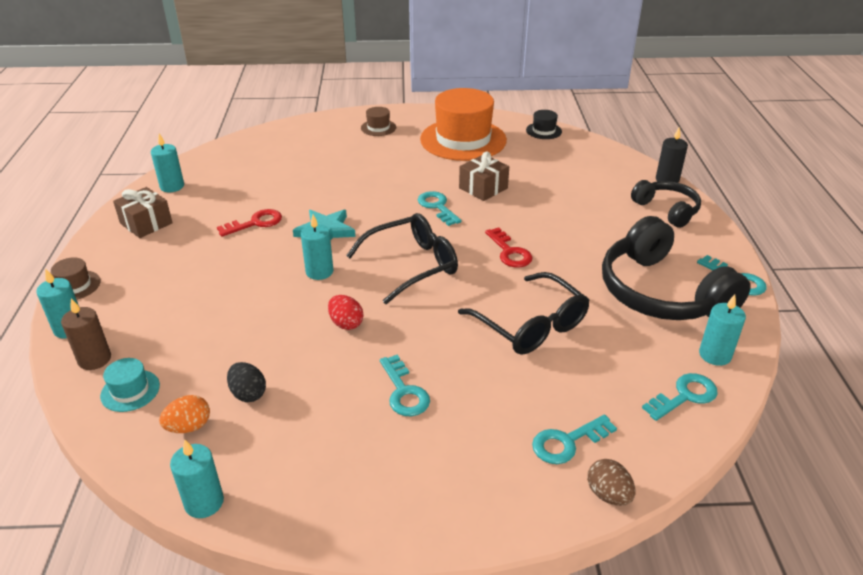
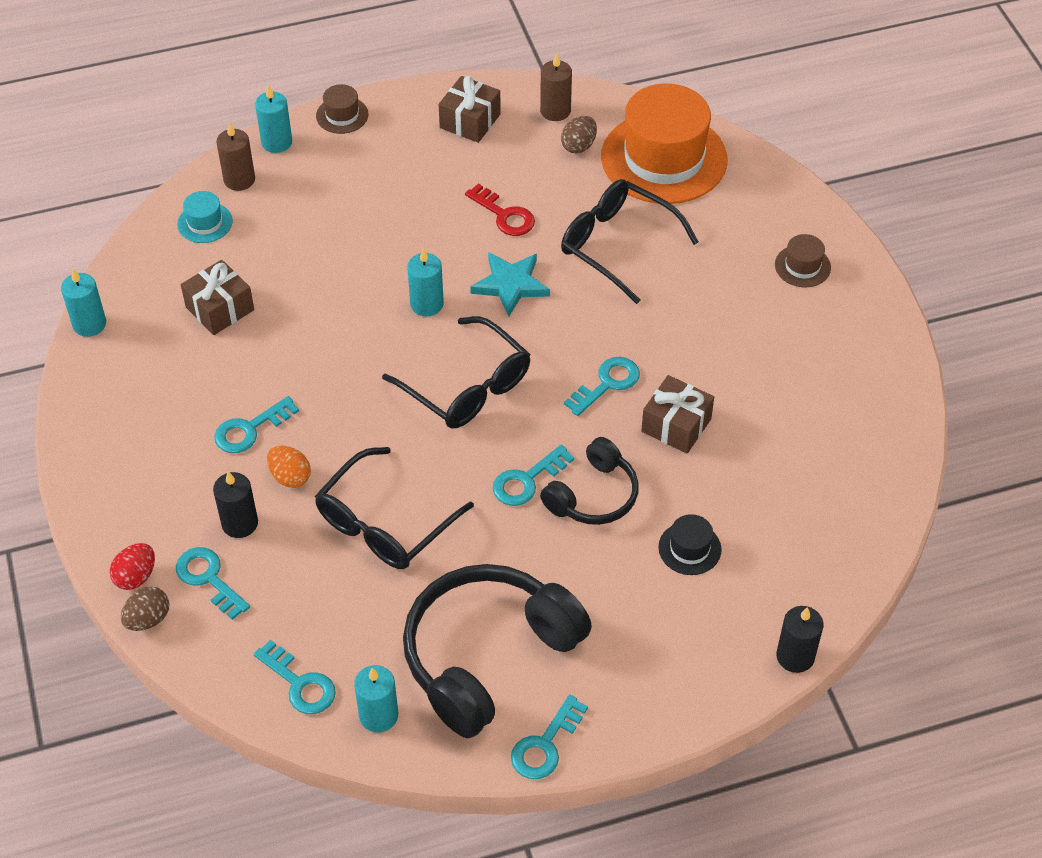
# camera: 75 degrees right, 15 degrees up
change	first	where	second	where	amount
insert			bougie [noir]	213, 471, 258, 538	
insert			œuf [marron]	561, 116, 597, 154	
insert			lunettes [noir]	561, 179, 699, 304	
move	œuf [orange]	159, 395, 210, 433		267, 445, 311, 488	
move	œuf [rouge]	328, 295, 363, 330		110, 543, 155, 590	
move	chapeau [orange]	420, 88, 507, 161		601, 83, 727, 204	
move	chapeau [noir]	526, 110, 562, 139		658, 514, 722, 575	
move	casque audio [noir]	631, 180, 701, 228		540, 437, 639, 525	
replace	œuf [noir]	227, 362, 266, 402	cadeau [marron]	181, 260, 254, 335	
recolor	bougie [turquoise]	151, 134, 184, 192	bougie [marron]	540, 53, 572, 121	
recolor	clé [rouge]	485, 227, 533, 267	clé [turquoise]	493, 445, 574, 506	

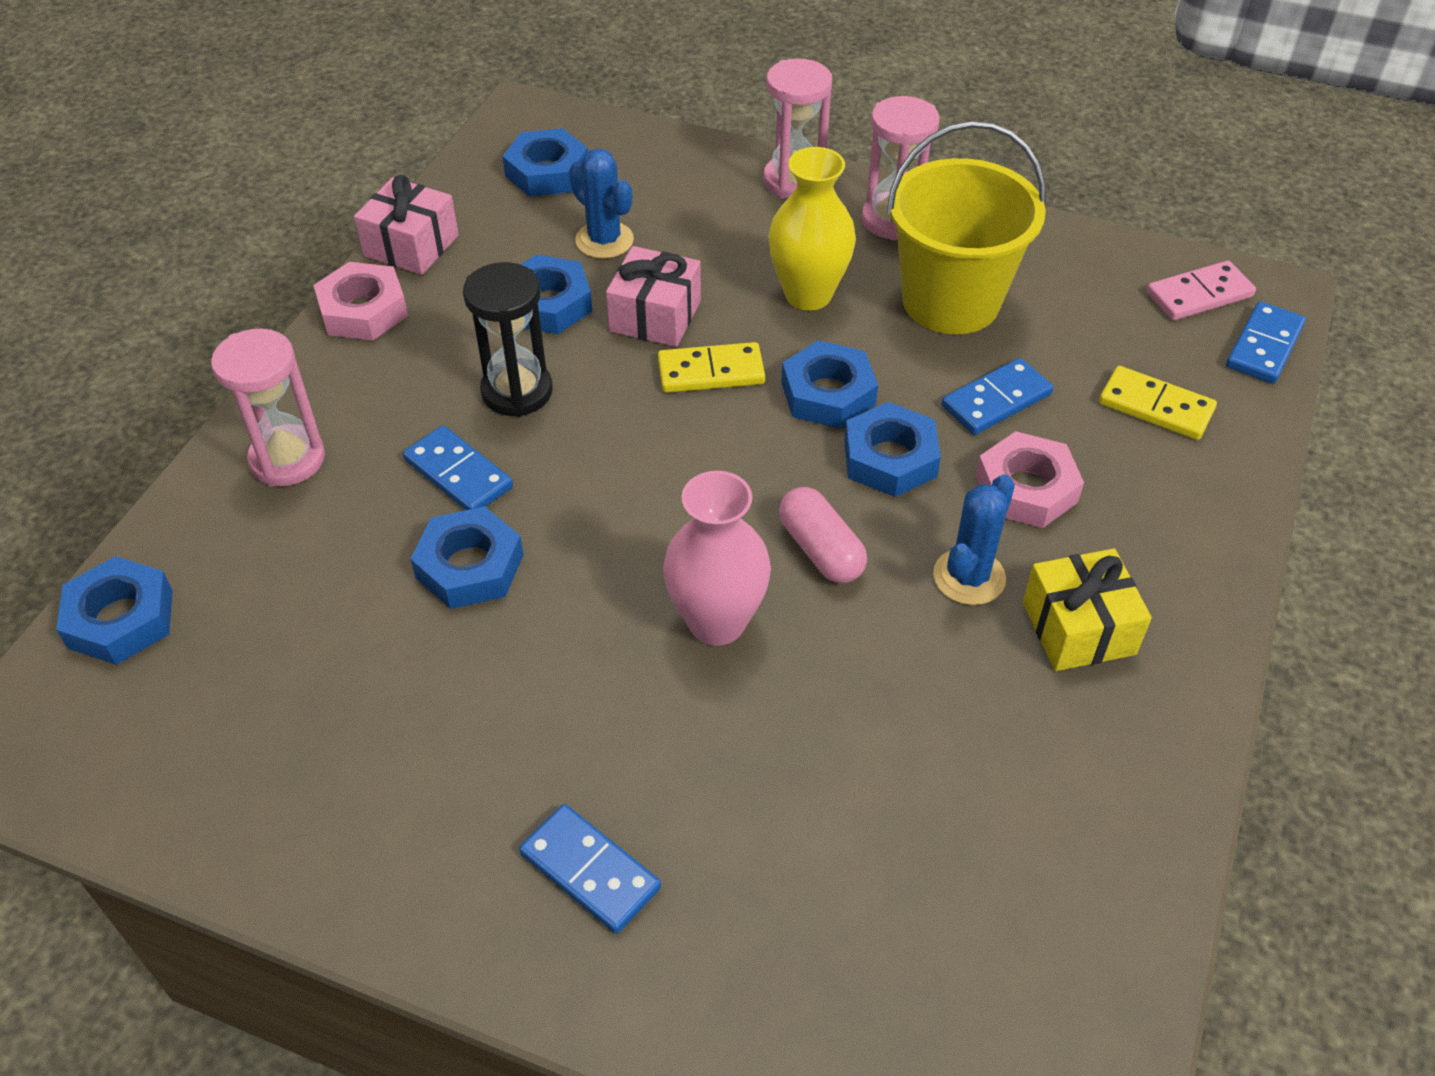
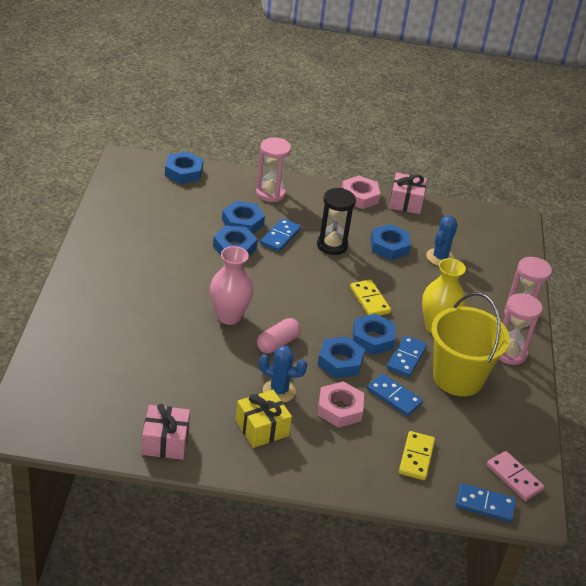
# camera: 70 degrees right, 10 degrees down
change	first	where	second	where	amount
move	écrou [bleu]	502, 128, 588, 197		222, 201, 265, 234	
move	domino [bleu]	519, 804, 661, 934		387, 335, 427, 377	
move	cadeau [rose]	606, 246, 701, 347		142, 404, 190, 460	

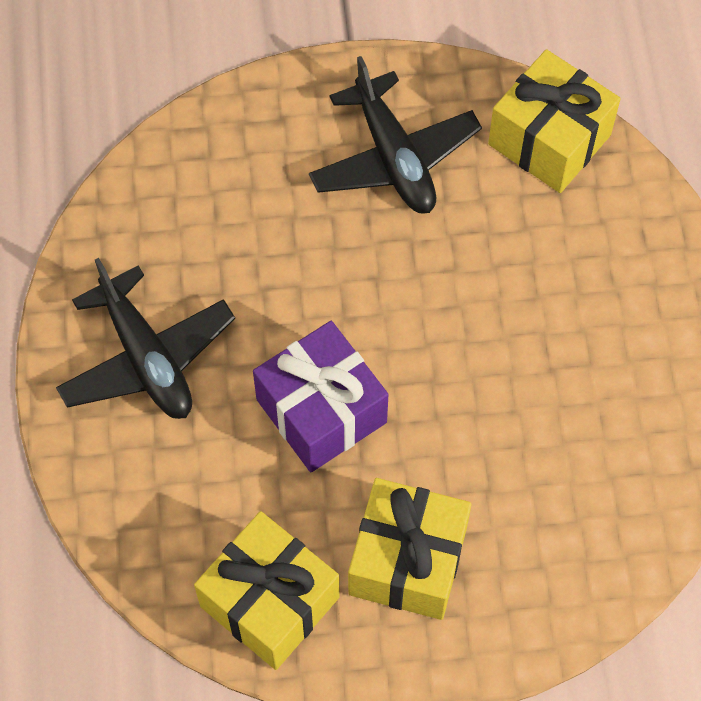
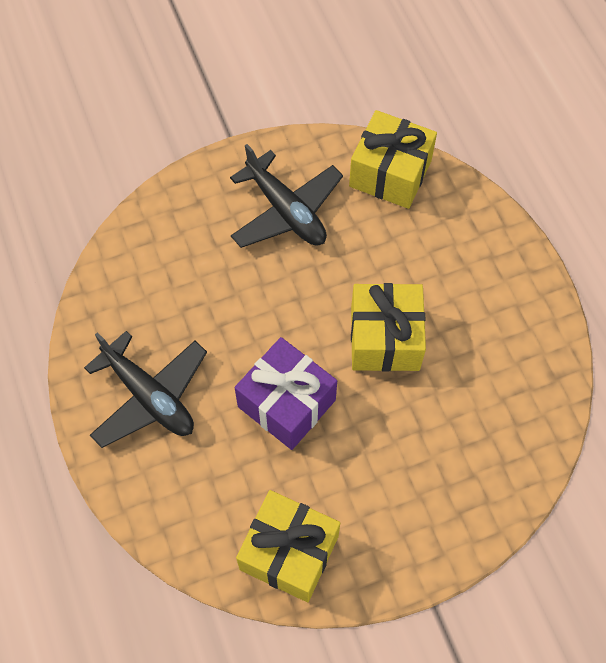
# camera: 15 degrees left, 0 degrees up
change	first	where	second	where	amount
move	cadeau [jaune]	348, 478, 471, 620		351, 283, 426, 371	

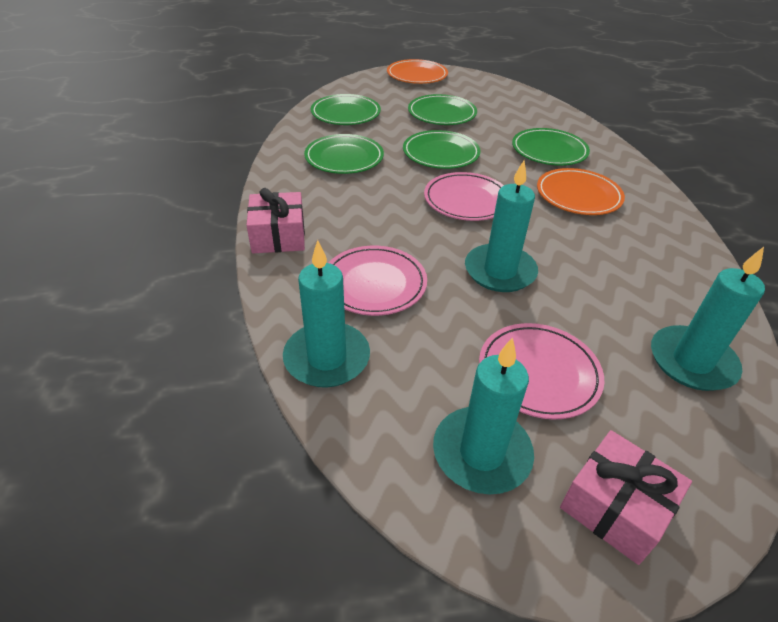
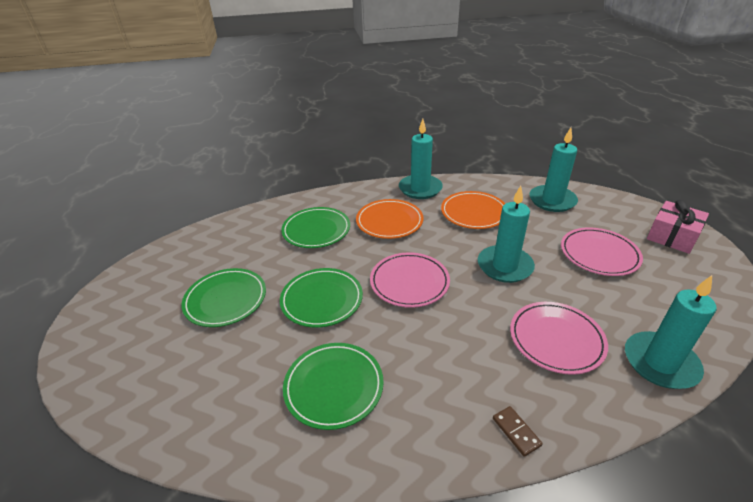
# camera: 90 degrees left, 5 degrees down
change	first	where	second	where	amount
delete	assiette [vert]	311, 94, 381, 125			
move	assiette [orange]	387, 59, 448, 84		441, 191, 505, 229	
move	bougie [turquoise]	433, 337, 534, 495		399, 119, 443, 199	
replace	cadeau [rose]	246, 188, 305, 253	domino [marron]	493, 406, 542, 457	

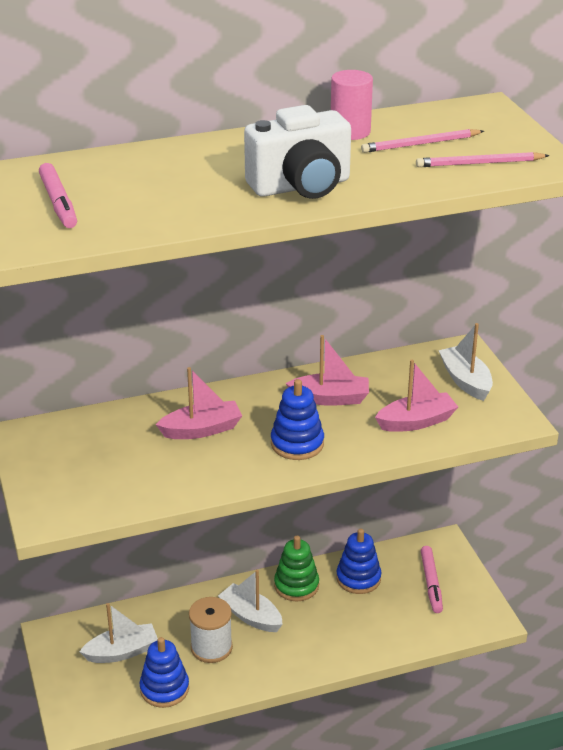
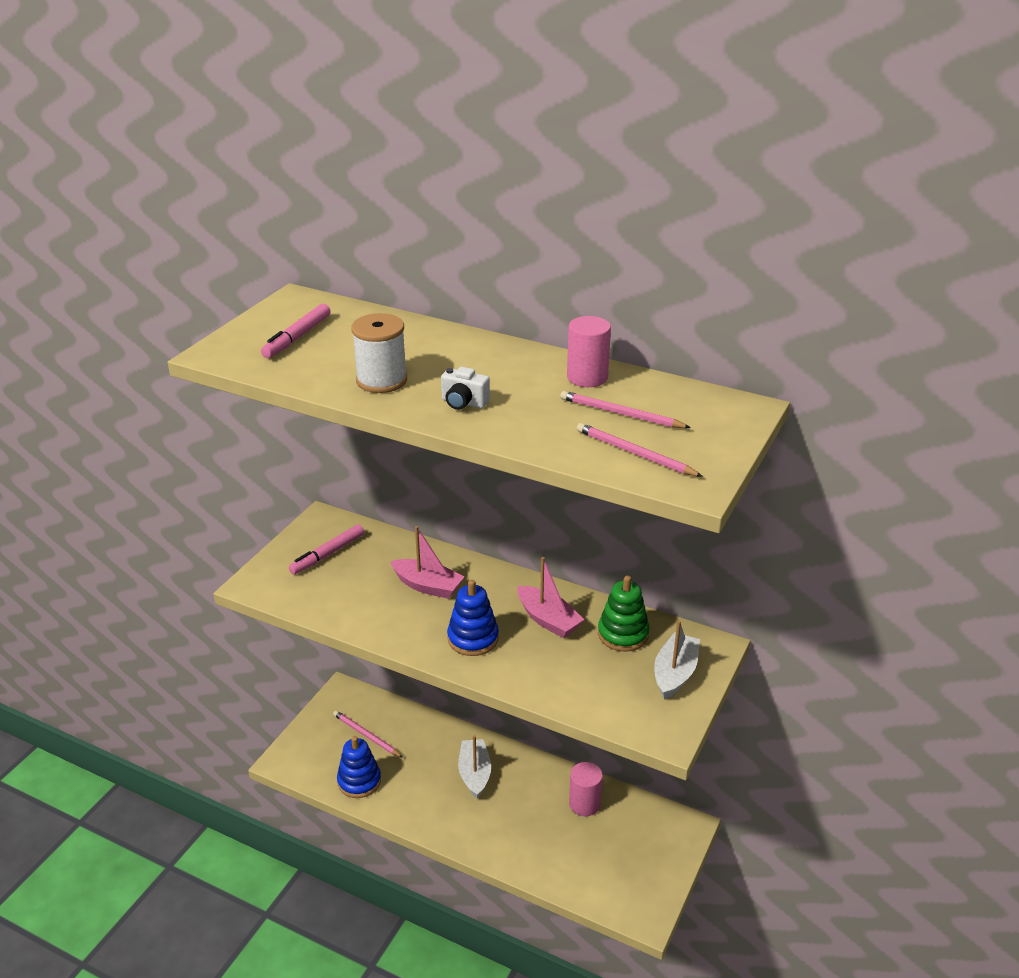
# camera: 45 degrees right, 0 degrees up
change	first	where	second	where	amount
delete	bateau [rose]	375, 360, 458, 432			
move	bobine [blanc]	189, 597, 233, 663		351, 313, 407, 393	
move	jouet à empiler [vert]	274, 536, 319, 601		598, 576, 650, 652	
move	feutre [rose]	420, 546, 443, 613		289, 524, 364, 575	
replace	bateau [blanc]	79, 603, 158, 663	crayon [rose]	333, 710, 403, 758	
replace	jouet à empiler [bleu]	336, 529, 381, 594	cylindre [rose]	569, 762, 603, 816	
resize	appareil photo [blanc]	244, 105, 351, 199		441, 367, 490, 410	x0.47

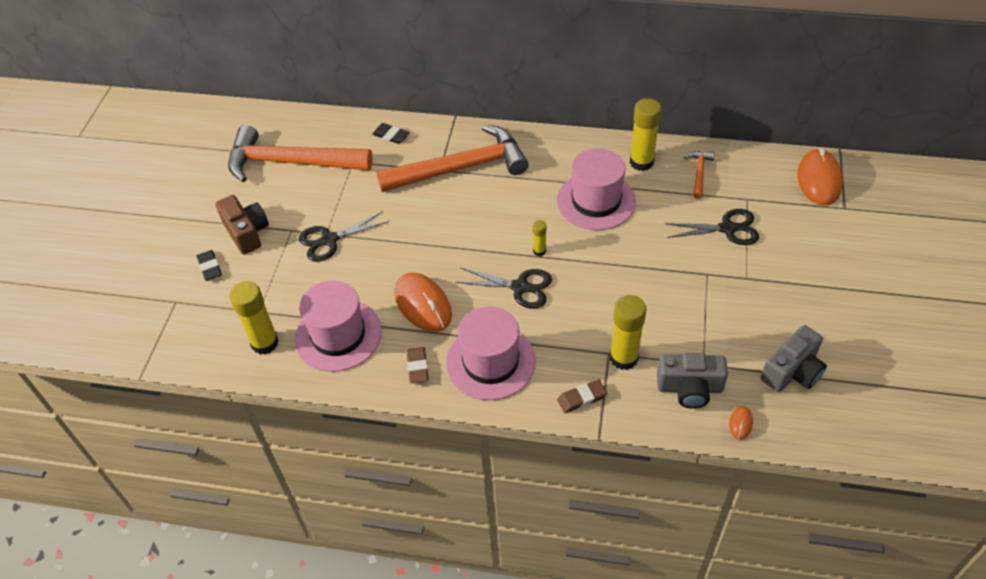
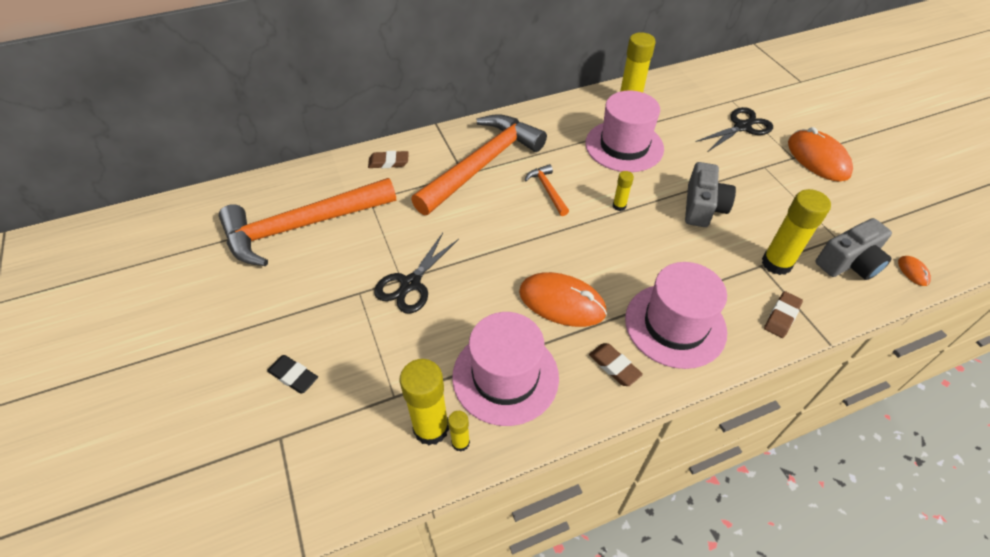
# camera: 35 degrees left, 0 degrees up
change	first	where	second	where	amount
delete	appareil photo [marron]	216, 195, 269, 254			
delete	ciseaux [noir]	456, 267, 552, 309			
insert			bâton de colle [jaune]	448, 411, 470, 452	
move	marteau [orange]	684, 151, 715, 199		525, 164, 569, 216	
move	appareil photo [gris]	761, 325, 827, 392		685, 162, 736, 227	
move	souris [orange]	797, 148, 843, 206		788, 127, 853, 182	
recolor	gomme [noir]	372, 123, 410, 144	gomme [marron]	368, 151, 409, 168	

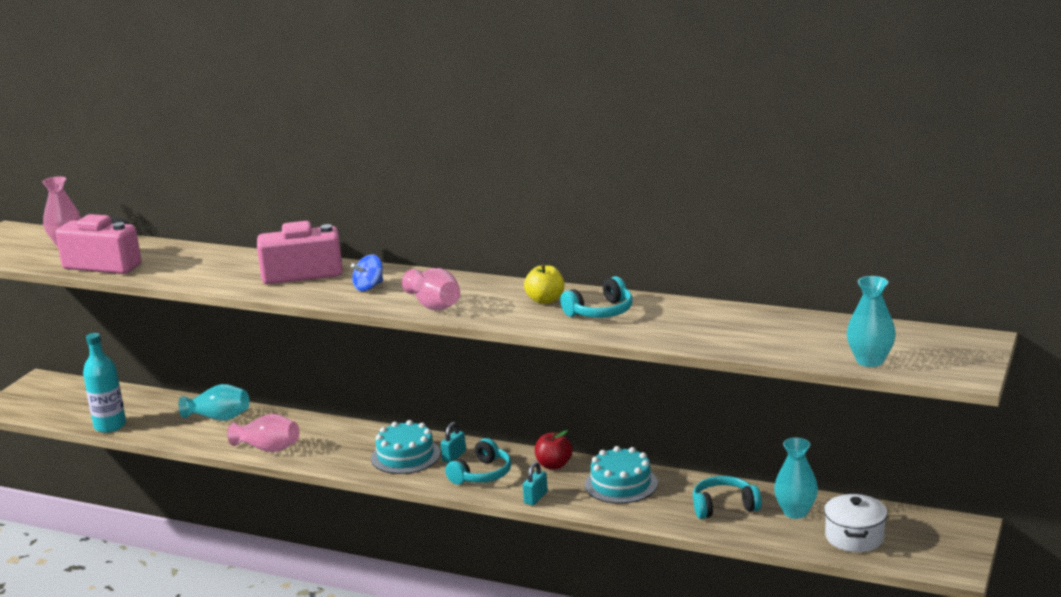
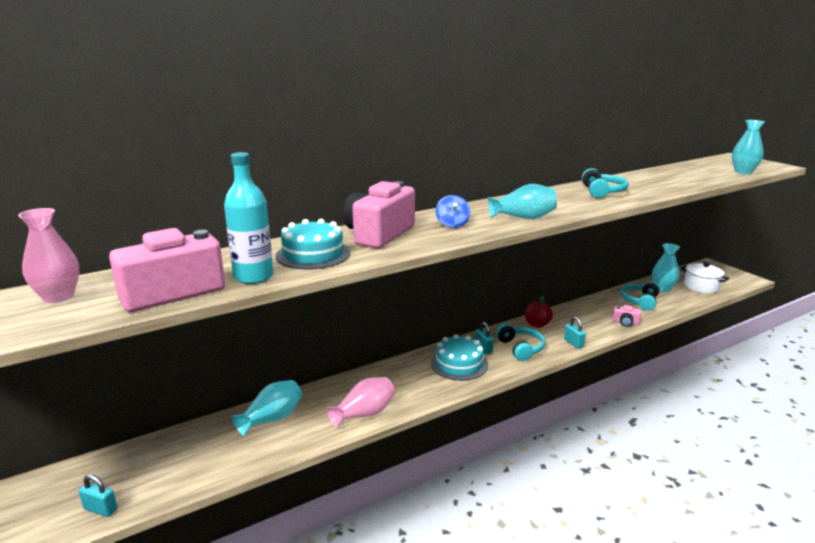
# camera: 55 degrees left, 0 degrees up
change	first	where	second	where	amount
delete	pomme [jaune]	524, 264, 564, 304			
insert			cadenas [turquoise]	78, 474, 117, 517	
insert			appareil photo [rose]	613, 305, 641, 327	
move	bouteille [turquoise]	83, 333, 126, 433		224, 152, 273, 284	
move	gâteau [turquoise]	585, 446, 658, 504		276, 219, 350, 270	
recolor	vase [rose]	402, 268, 460, 310	vase [turquoise]	488, 184, 557, 219	

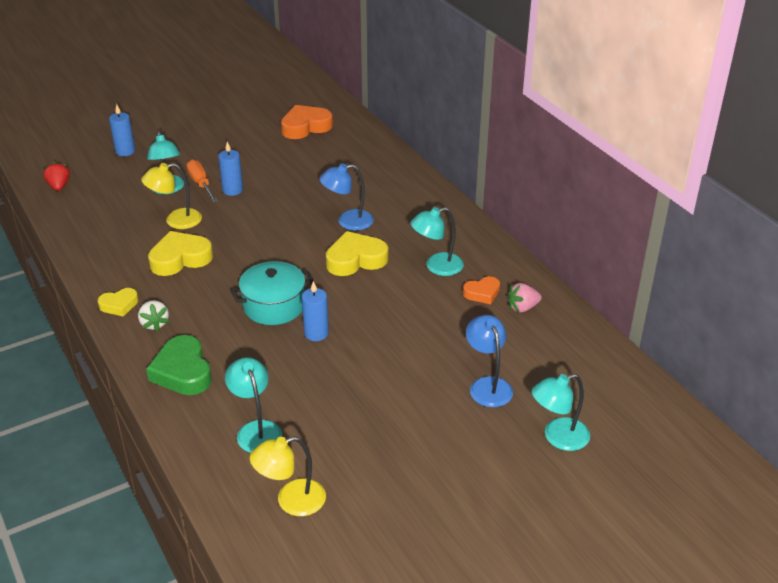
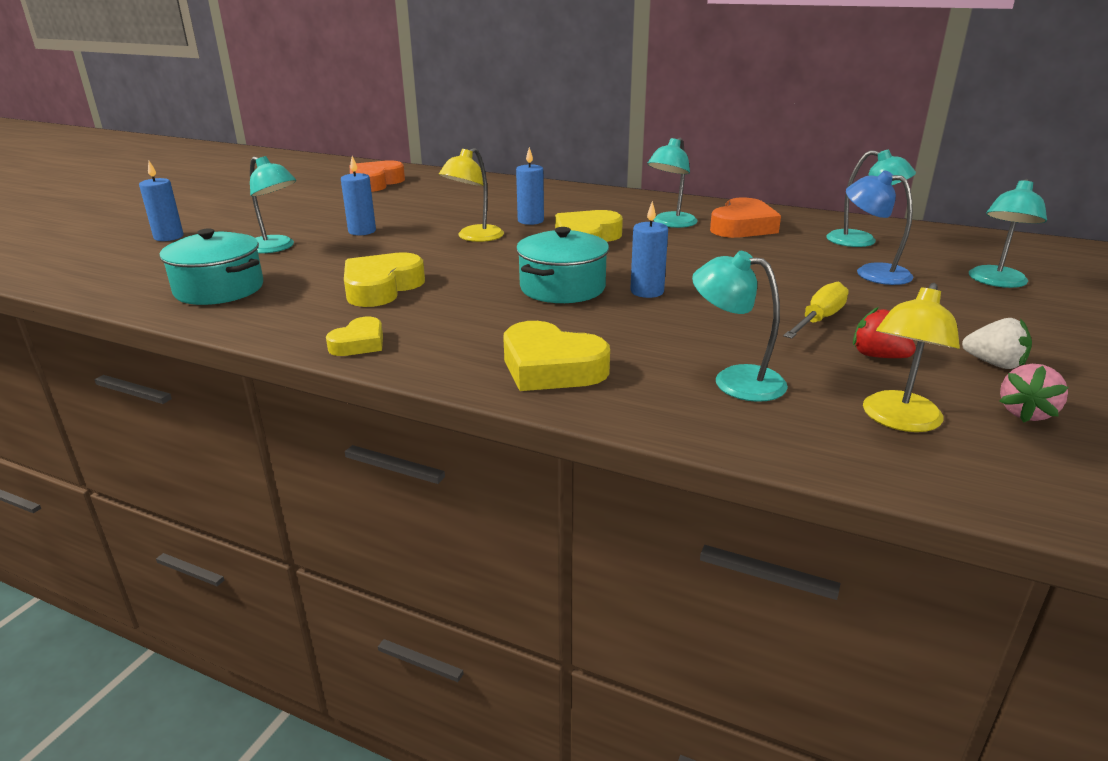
# camera: 35 degrees left, 10 degrees down
change	first	where	second	where	amount
delete	tournevis [orange]	186, 160, 218, 203			
insert			marmite [turquoise]	159, 228, 263, 305	
insert			tournevis [jaune]	783, 282, 849, 339	
insert			lampe [turquoise]	826, 149, 916, 247	
move	fraise [rouge]	43, 162, 70, 191		853, 307, 916, 358	
move	fraise [blanc]	138, 300, 169, 332		962, 318, 1032, 369	
move	lampe [jaune]	141, 163, 202, 229		439, 148, 504, 242	
move	fraise [rose]	507, 283, 542, 313		999, 364, 1068, 423	
replace	lampe [bleu]	320, 163, 374, 231	bougie [bleu]	516, 147, 544, 225	
recolor	cœur [vert]	146, 335, 212, 395	cœur [jaune]	503, 321, 610, 391	
resize	cœur [orange]	463, 276, 500, 304		710, 197, 781, 238	x1.71

